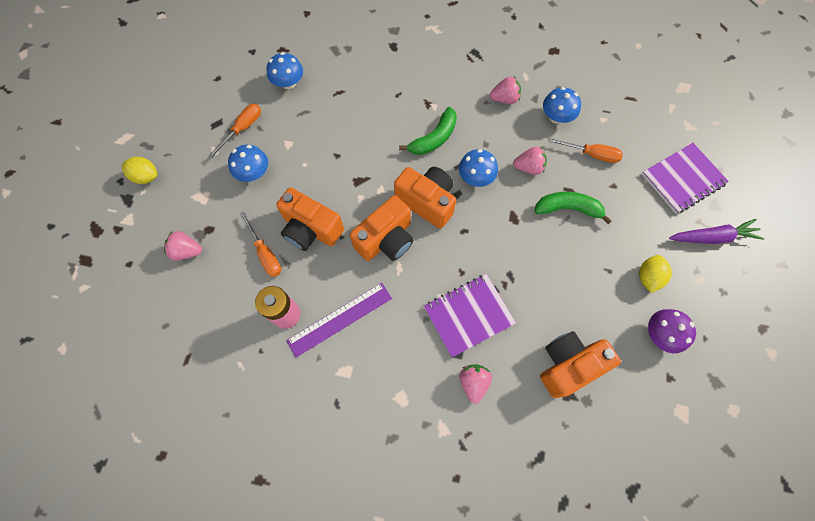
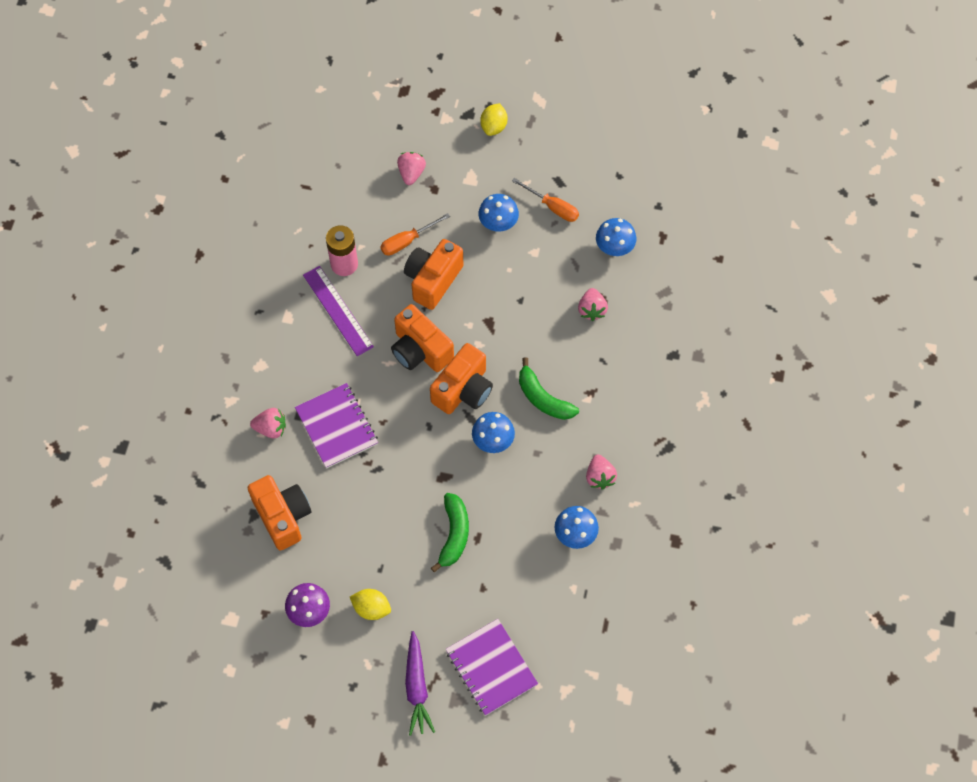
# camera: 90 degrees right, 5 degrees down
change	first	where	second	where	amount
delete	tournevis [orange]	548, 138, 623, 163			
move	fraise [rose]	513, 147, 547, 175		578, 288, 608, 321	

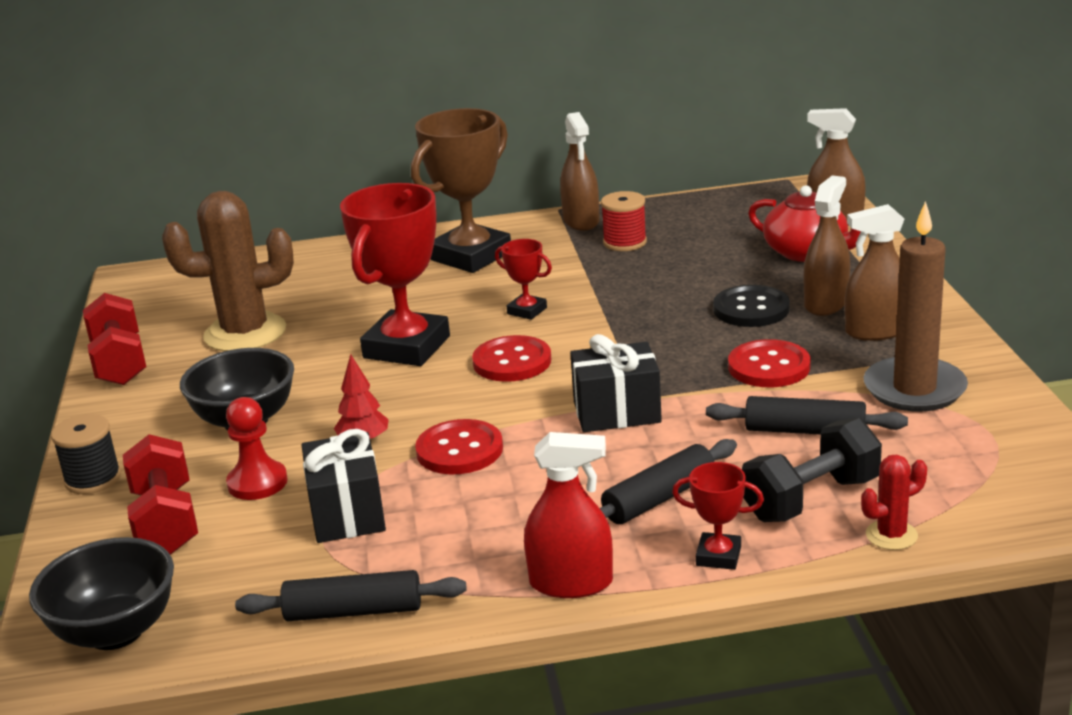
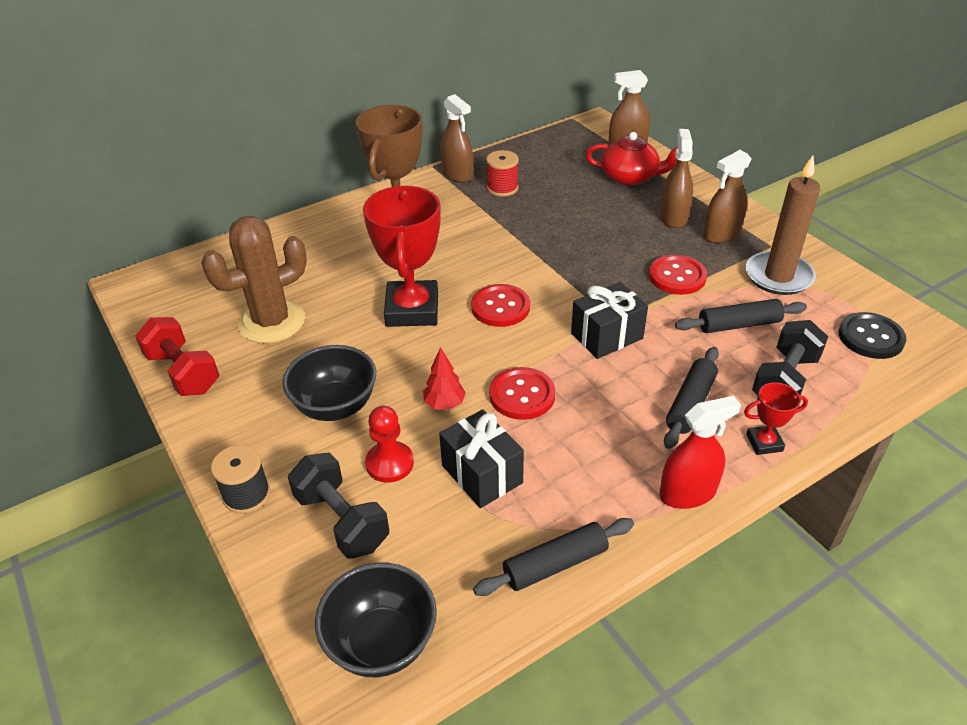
# camera: 25 degrees left, 15 degrees up
change	first	where	second	where	amount
delete	trophée [rouge]	495, 239, 552, 320			
delete	cactus [rouge]	861, 455, 927, 550			
move	bouton [noir]	713, 285, 790, 327		838, 312, 907, 359	
recolor	haltère [rouge]	123, 434, 198, 555	haltère [noir]	288, 453, 389, 559	

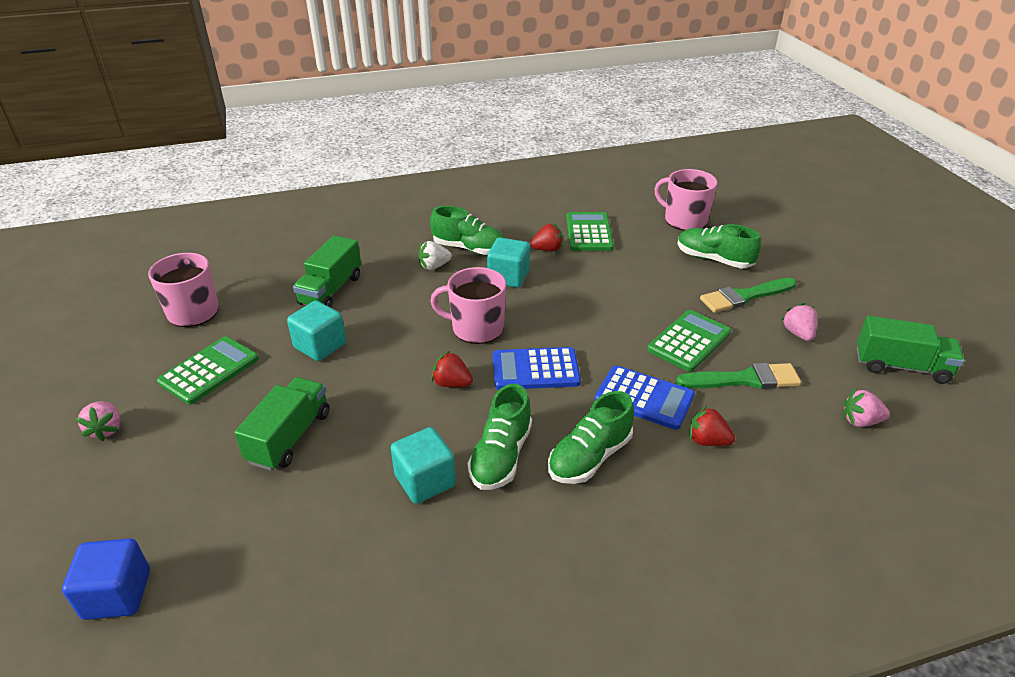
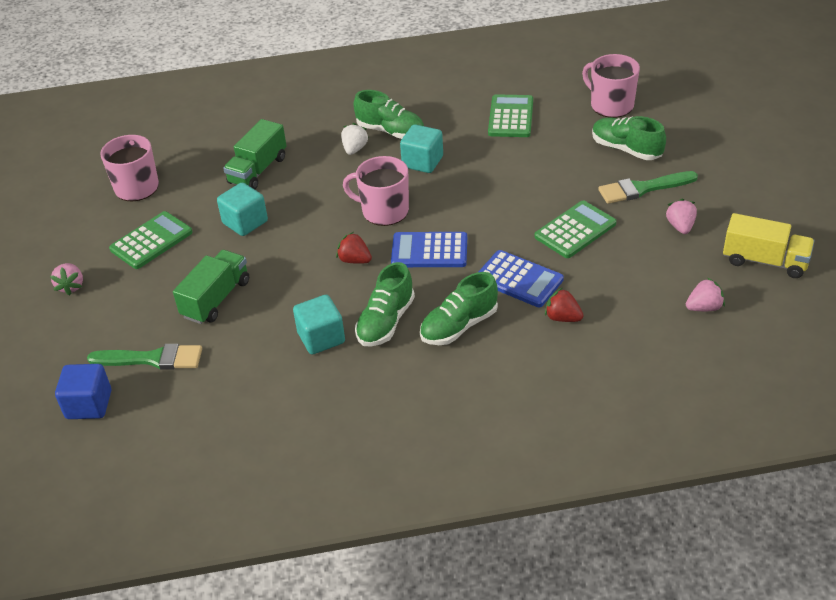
# camera: 10 degrees right, 5 degrees up
change	first	where	second	where	amount
delete	fraise [rouge]	530, 224, 563, 251			
move	pinceau [vert]	676, 363, 801, 389		87, 344, 202, 370	
recolor	camion [vert]	857, 316, 964, 384	camion [jaune]	723, 213, 815, 278	
rotate	fraise [blanc]	418, 241, 452, 270		341, 123, 369, 155	120 degrees clockwise
rotate	fraise [rose]	843, 388, 890, 427		686, 277, 725, 311	150 degrees clockwise

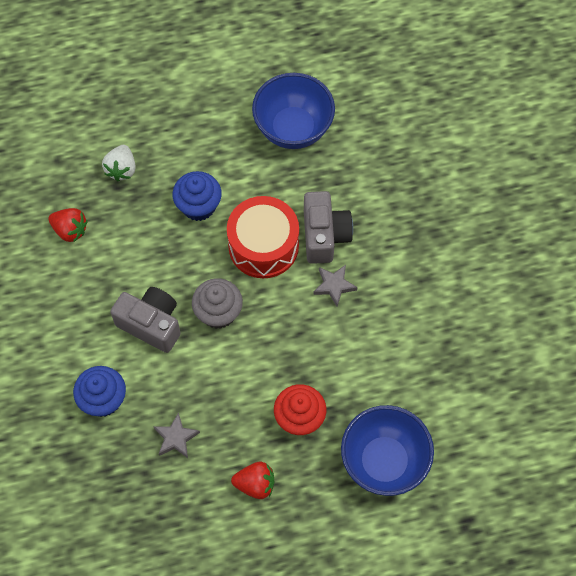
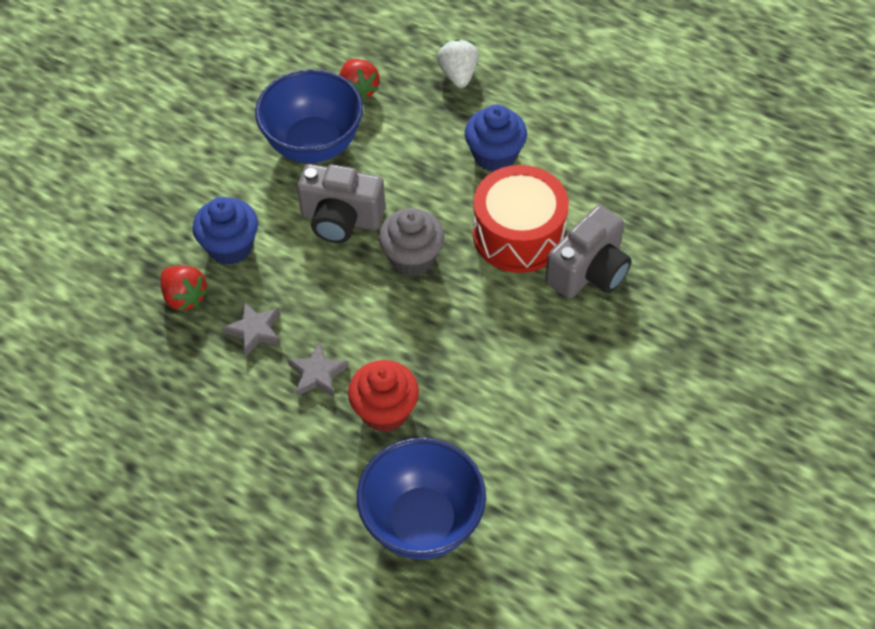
# camera: 45 degrees right, 10 degrees down
change	first	where	second	where	amount
move	fraise [rouge]	231, 462, 274, 499		160, 266, 208, 311	
move	bol [bleu]	252, 73, 335, 149		255, 69, 363, 163	
move	étoile [gris]	313, 265, 358, 306		287, 342, 349, 397	
rotate	fraise [blanc]	102, 145, 136, 181		437, 39, 479, 88	120 degrees clockwise
rotate	appareil photo [gris]	110, 287, 181, 353		297, 164, 385, 243	120 degrees clockwise

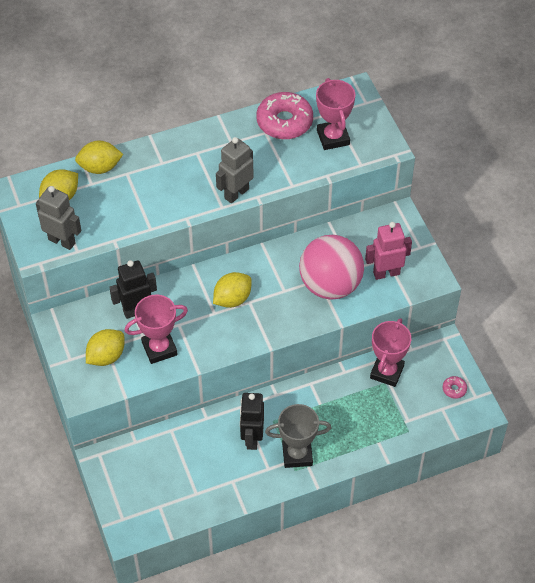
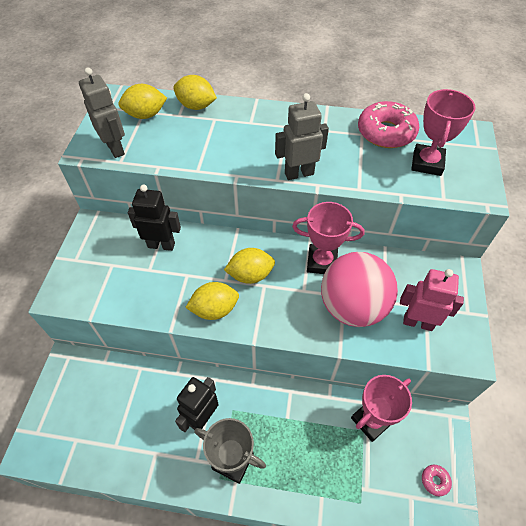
# camera: 30 degrees right, 0 degrees up
change	first	where	second	where	amount
move	citron [jaune]	86, 329, 125, 366		185, 282, 239, 320	
move	trophée [rose]	125, 295, 188, 364		292, 202, 364, 274	

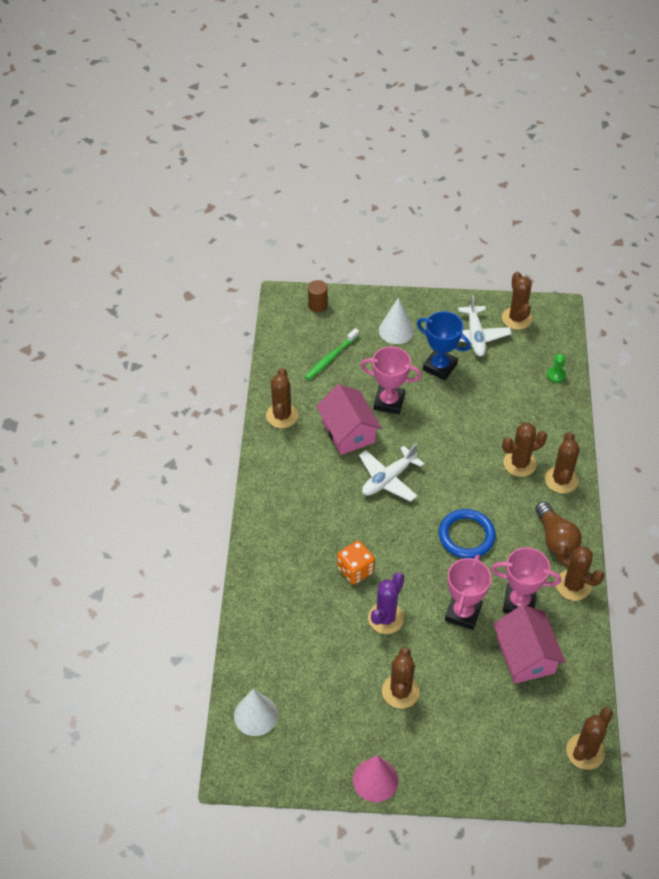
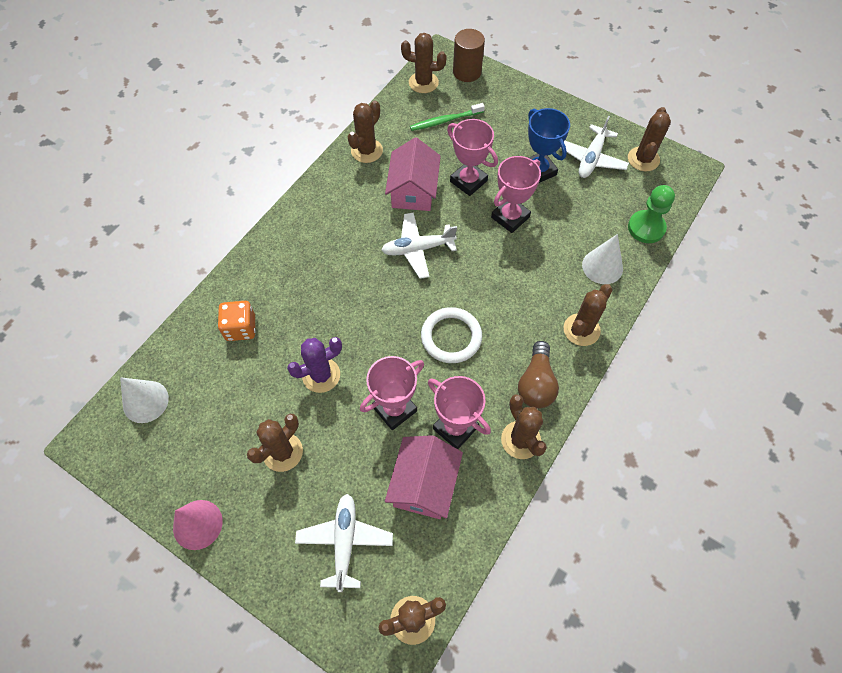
# camera: 30 degrees right, 10 degrees up
change	first	where	second	where	amount
insert			avion [blanc]	295, 494, 393, 592	
insert			trophée [rose]	491, 156, 541, 233	
move	dé [orange]	337, 541, 375, 585		218, 301, 256, 341	
move	cône [blanc]	379, 297, 414, 344		582, 234, 623, 284	
move	cactus [marron]	502, 423, 547, 477		401, 33, 447, 93	
recolor	anneau [bleu]	439, 509, 496, 558	anneau [blanc]	421, 307, 482, 363	
resize	cylindre [marron]	308, 280, 328, 312		453, 29, 485, 82	x1.50
resize	pion [vert]	547, 354, 566, 383		628, 185, 675, 243	x1.82

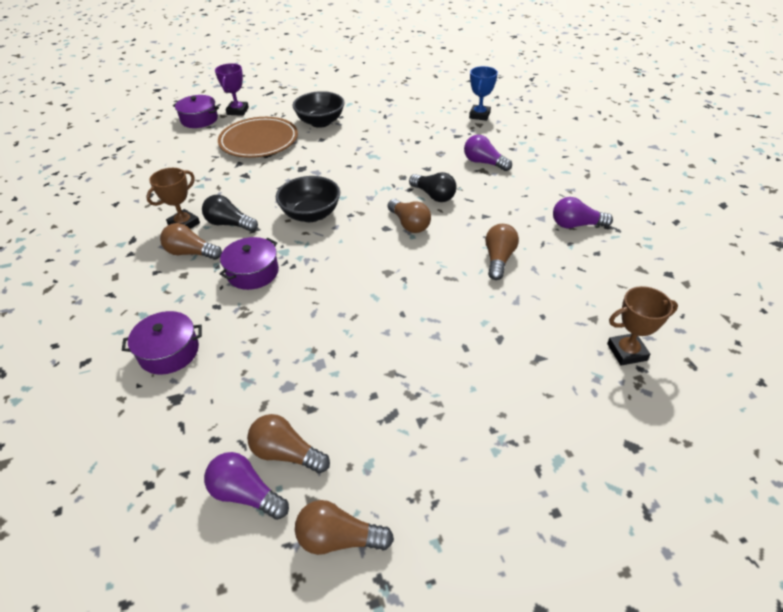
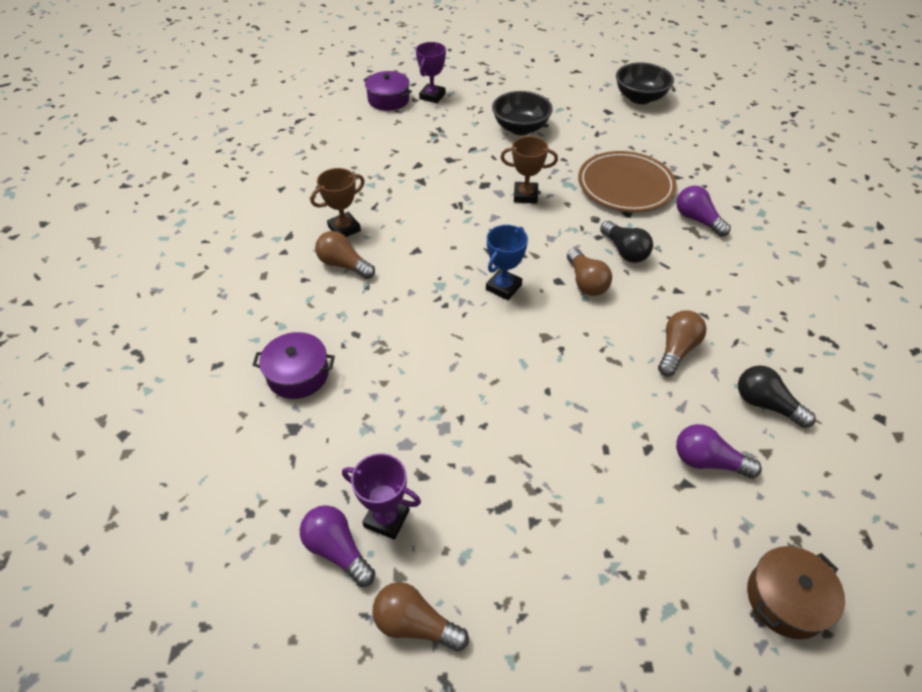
# camera: 15 degrees right, 5 degrees up
change	first	where	second	where	amount
delete	marmite [violet]	219, 237, 279, 290			
insert			marmite [marron]	747, 546, 845, 639	
move	ampoule [noir]	202, 195, 258, 232		738, 365, 816, 428	
move	assiette [marron]	218, 117, 298, 158		578, 151, 677, 212	
move	bol [noir]	276, 176, 340, 222		616, 62, 674, 104	
move	trophée [bleu]	469, 66, 498, 121		486, 225, 528, 300	
move	ampoule [violet]	553, 197, 613, 228		676, 424, 762, 478	
move	trophée [marron]	607, 286, 678, 366		501, 136, 558, 204	
replace	ampoule [marron]	247, 414, 330, 473	trophée [violet]	342, 453, 421, 540	

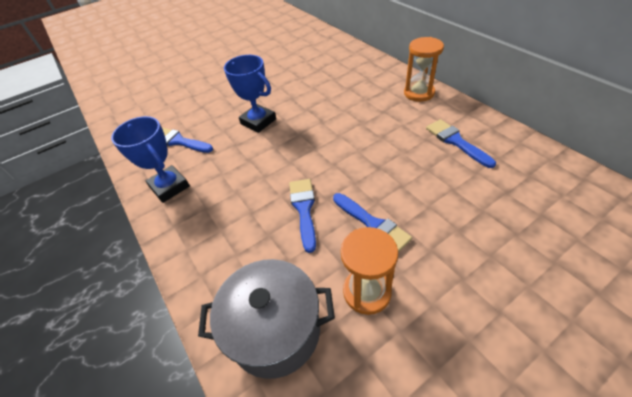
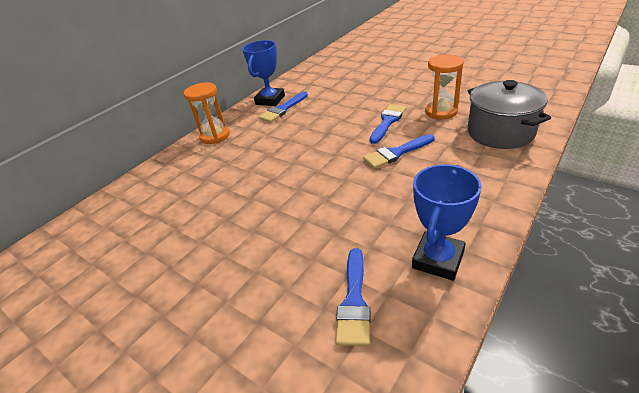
# camera: 110 degrees left, 10 degrees down
change	first	where	second	where	amount
move	trophée [bleu]	224, 55, 276, 133		242, 40, 285, 106	

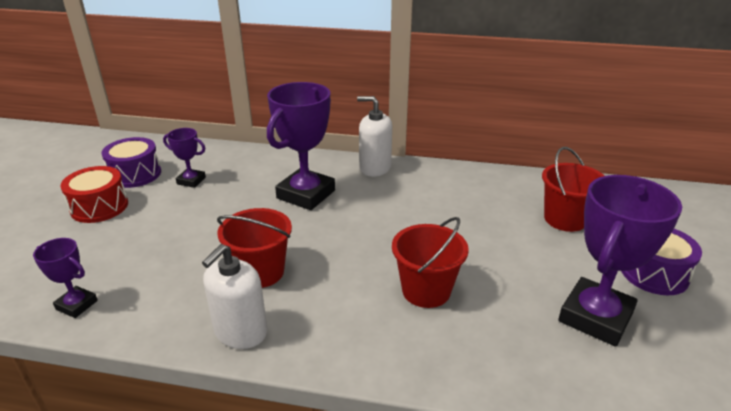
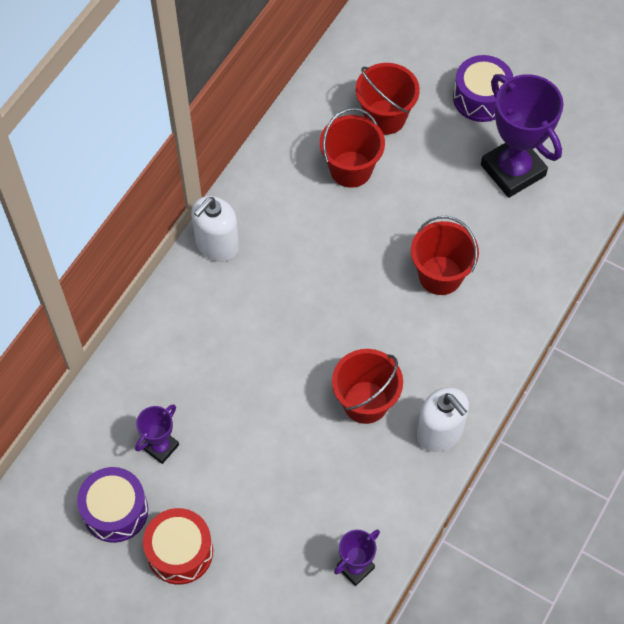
# camera: 70 degrees left, 30 degrees up
change	first	where	second	where	amount
delete	trophée [violet]	267, 82, 335, 210			
insert			seau [rouge]	320, 108, 385, 188	

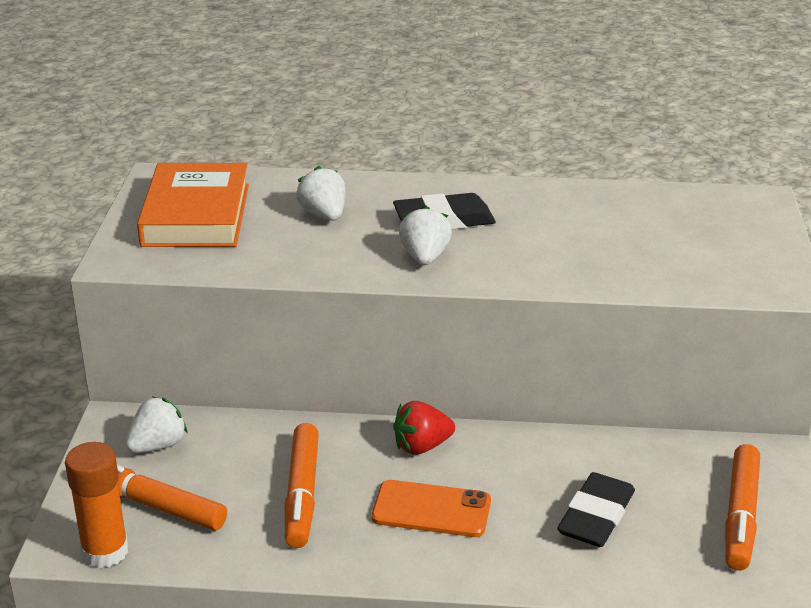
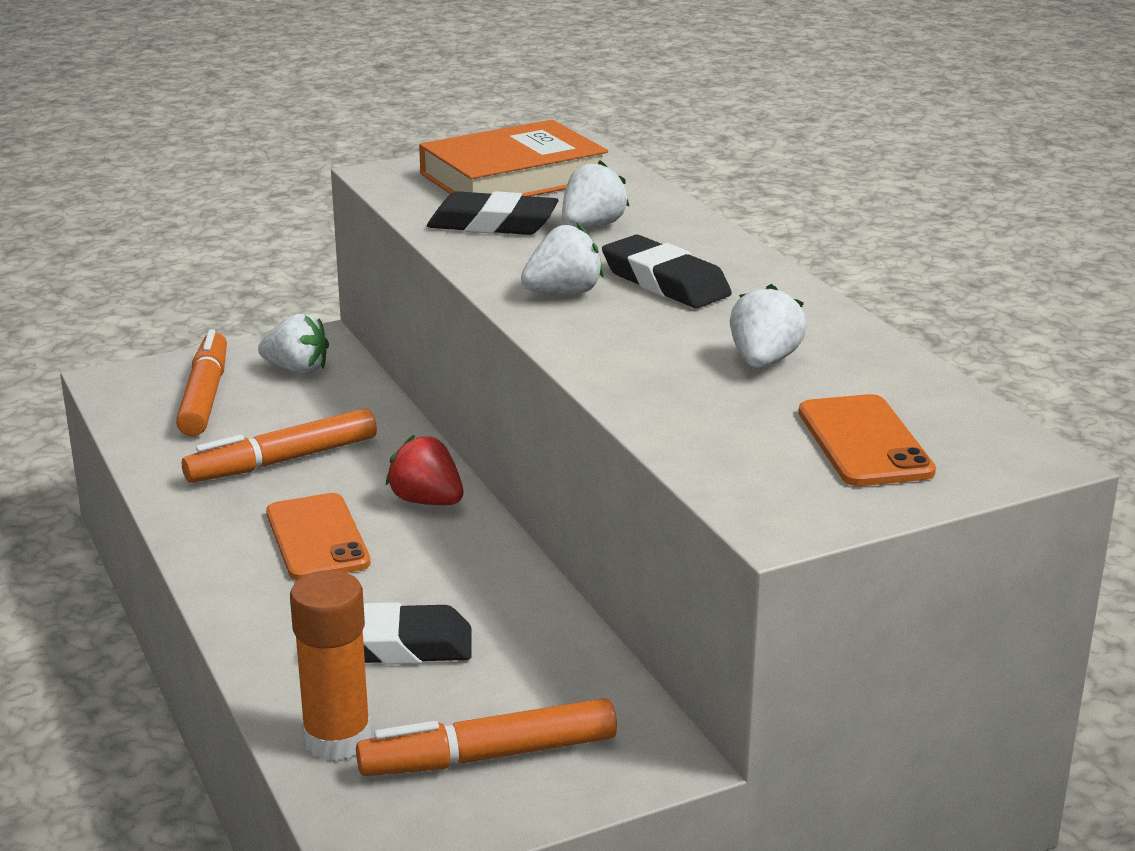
# camera: 60 degrees right, 5 degrees down
change	first	where	second	where	amount
insert			gomme [noir]	427, 191, 559, 235	
insert			fraise [blanc]	730, 284, 807, 368	
insert			téléphone [orange]	799, 394, 936, 486	
move	bâton de colle [orange]	65, 442, 128, 568		290, 570, 371, 761	

